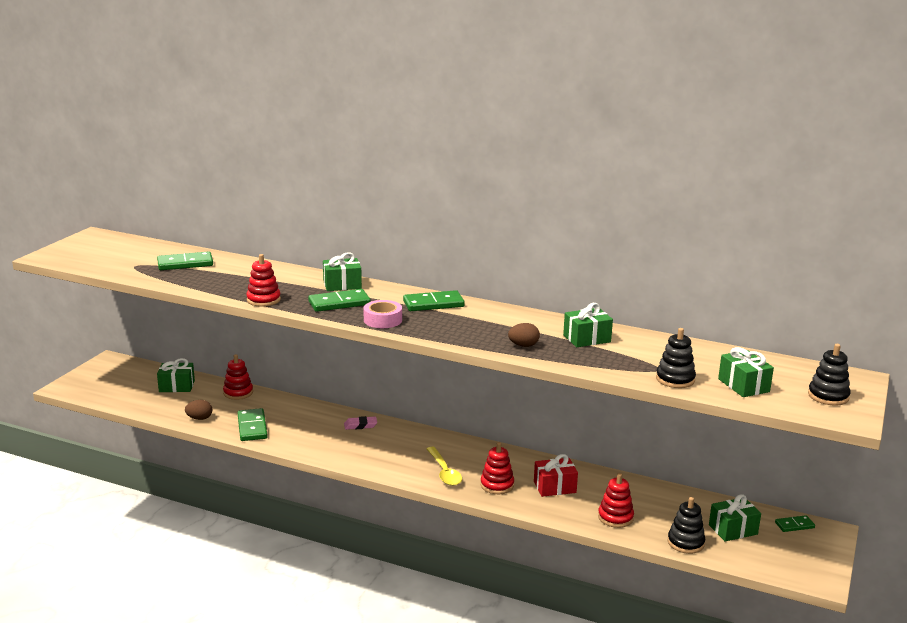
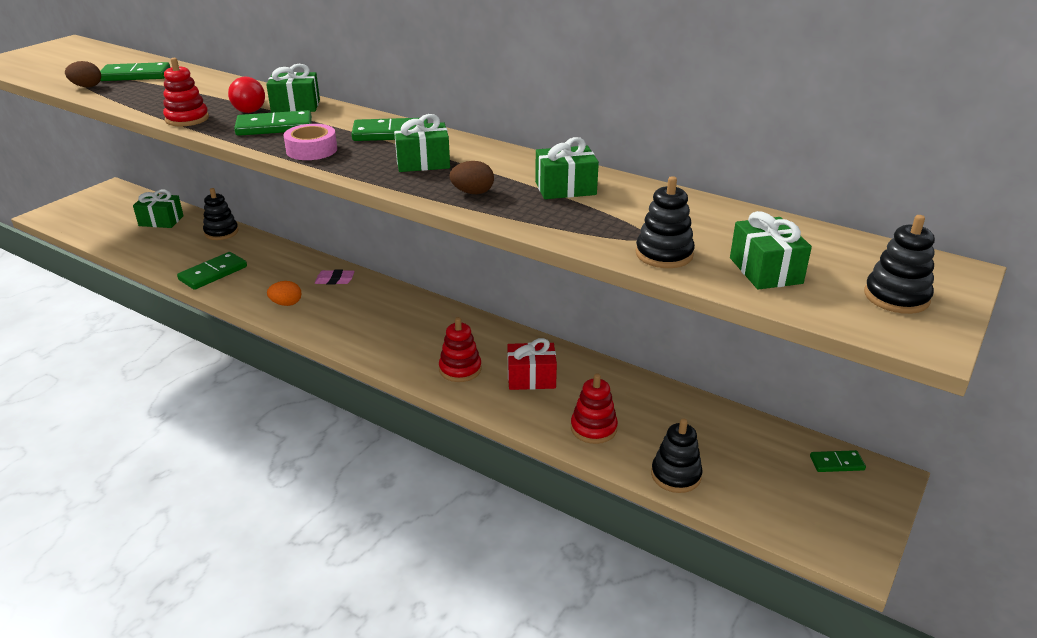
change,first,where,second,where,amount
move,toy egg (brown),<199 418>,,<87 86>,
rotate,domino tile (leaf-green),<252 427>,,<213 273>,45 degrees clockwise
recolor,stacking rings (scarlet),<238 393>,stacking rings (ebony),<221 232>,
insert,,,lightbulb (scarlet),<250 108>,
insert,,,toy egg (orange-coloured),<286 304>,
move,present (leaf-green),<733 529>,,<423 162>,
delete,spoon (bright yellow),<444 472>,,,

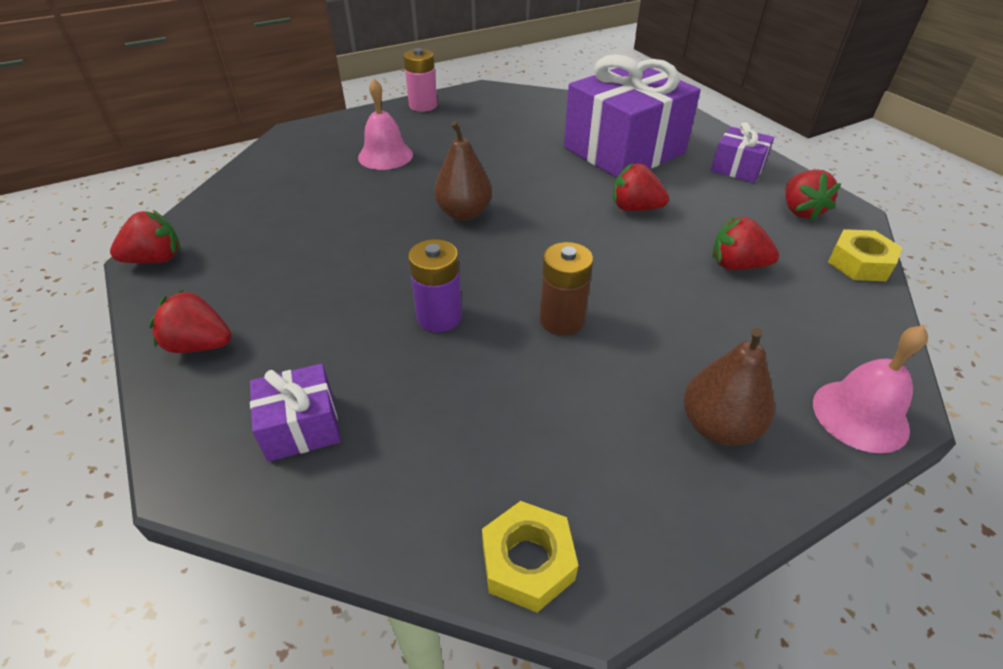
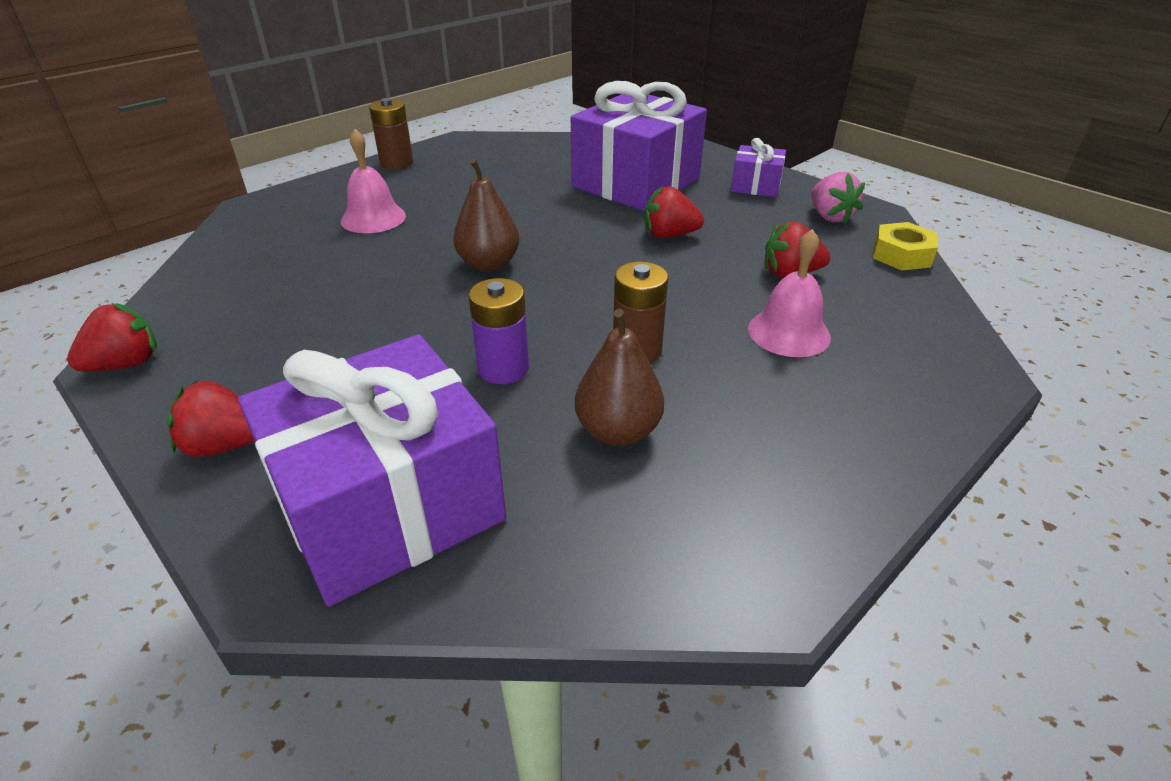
change,first,where,second,where,amount
resize,present (purple),<301 427>,,<389 505>,x2.18
recolor,power cell (rose-pink),<423 106>,power cell (brown),<396 163>,
move,pear (brown),<718 426>,,<618 431>,
move,bell (rose-pink),<860 415>,,<789 332>,
recolor,toy strawberry (scarlet),<800 211>,toy strawberry (rose-pink),<830 217>,
delete,hexagon nut (bright yellow),<528 562>,,,

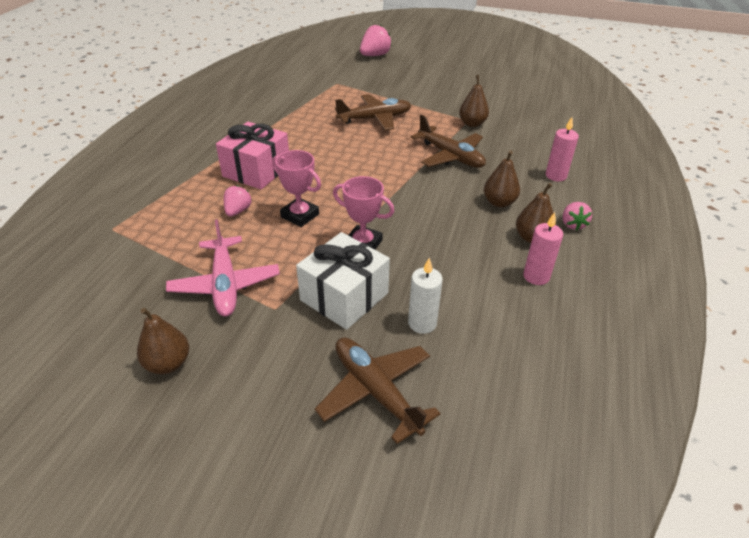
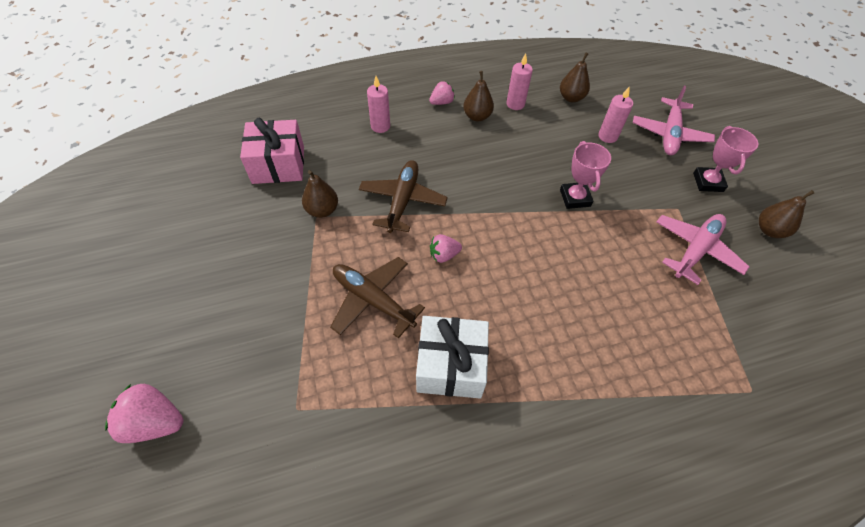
change,first,where,second,where,amount
move,present (rose-pink),<256 171>,,<278 165>,
move,present (snow-white),<344 296>,,<451 366>,
move,toy strawberry (rose-pink),<238 211>,,<444 255>,
move,pear (brown),<499 202>,,<571 98>,
recolor,pillar candle (snow-white),<422 323>,pillar candle (rose-pink),<607 136>,
recolor,toy plane (brown),<375 391>,toy plane (rose-pink),<669 134>,
move,award cup (rose-pink),<300 215>,,<708 182>,

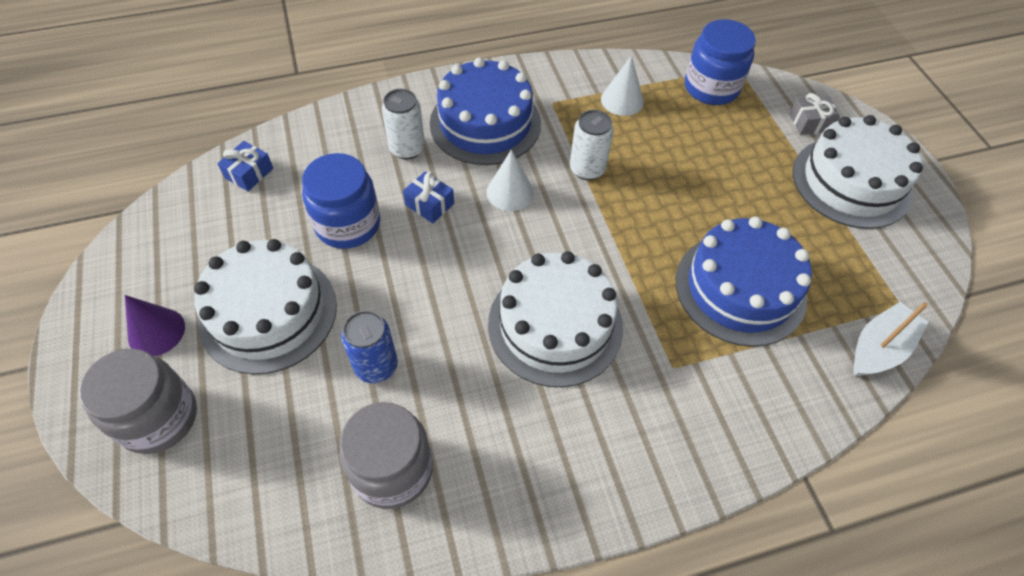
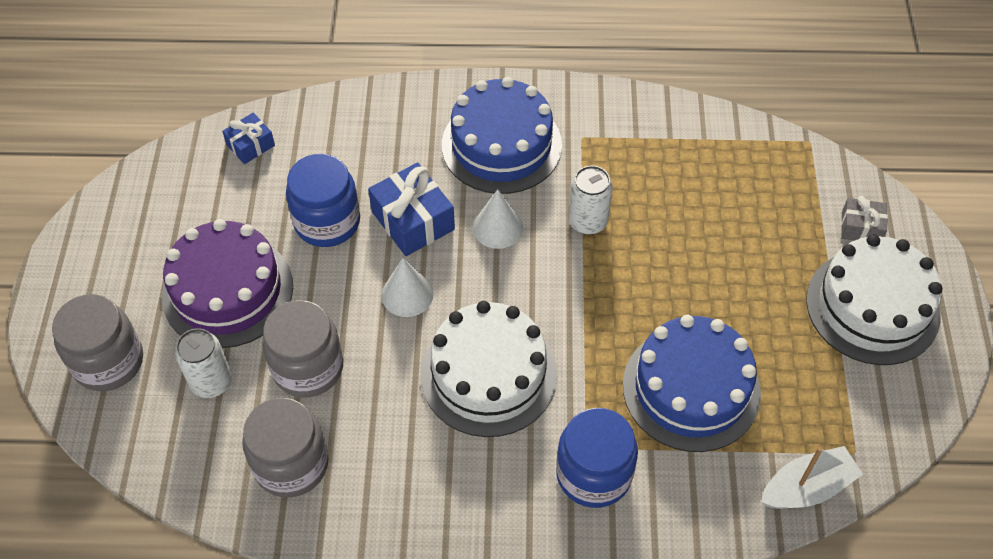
change,first,where,second,where,amount
recolor,gateau (snow-white),<268 313>,gateau (purple),<228 291>,
move,tin (snow-white),<407 148>,,<211 382>,
replace,tin (cobalt),<376 366>,jam jar (grey),<308 367>,
resize,present (cobalt),<429 204>,,<413 220>,x1.71
move,cone (snow-white),<622 100>,,<407 294>,
move,jam jar (cobalt),<711 88>,,<594 474>,
delete,cone (purple),<156 332>,,,

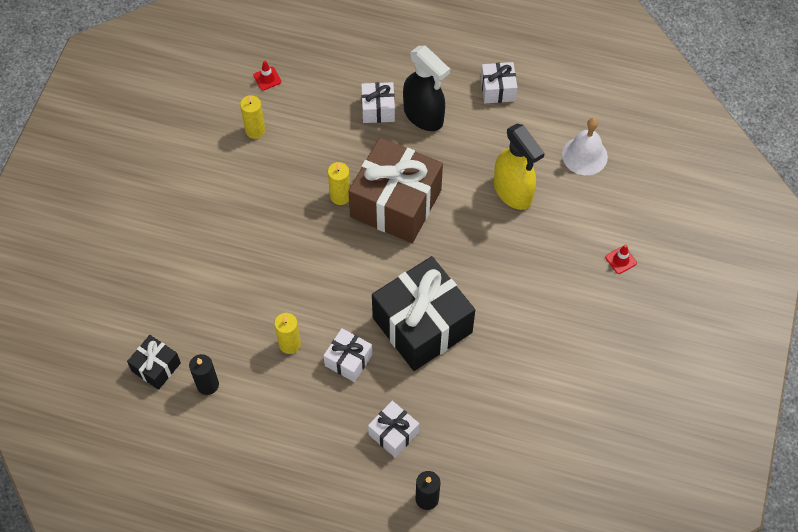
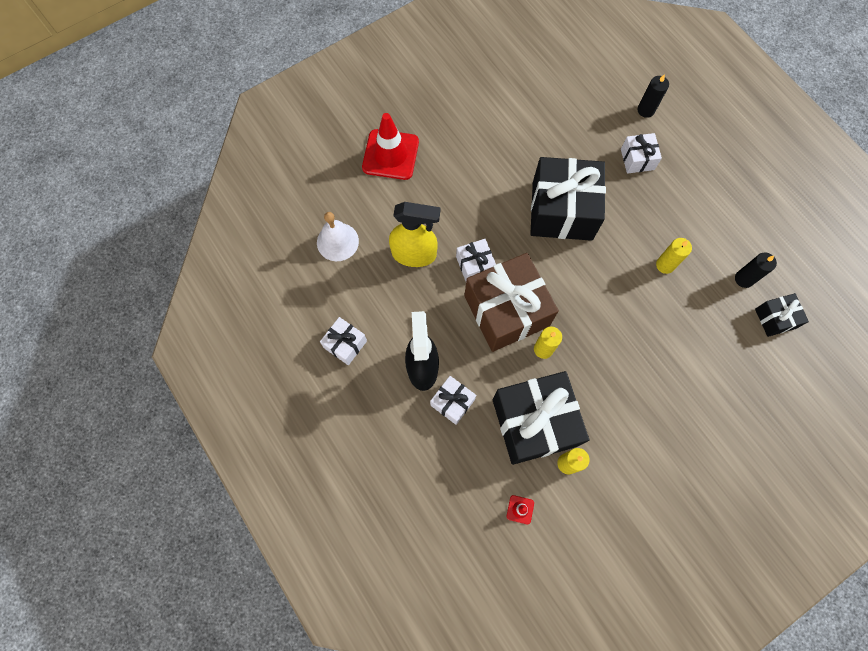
change,first,where,second,where,amount
resize,safety cone (scarlet),<620 260>,,<390 155>,x2.45
rotate,spray cleaner (bright yellow),<513 192>,,<414 254>,90 degrees clockwise
move,present (snow-white),<348 360>,,<475 265>,
insert,,,present (ebony),<534 422>,

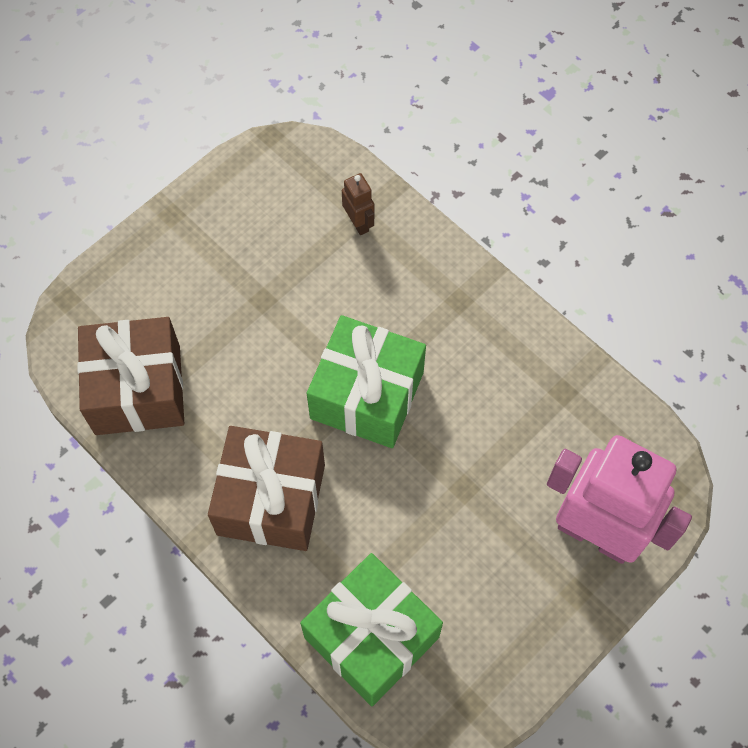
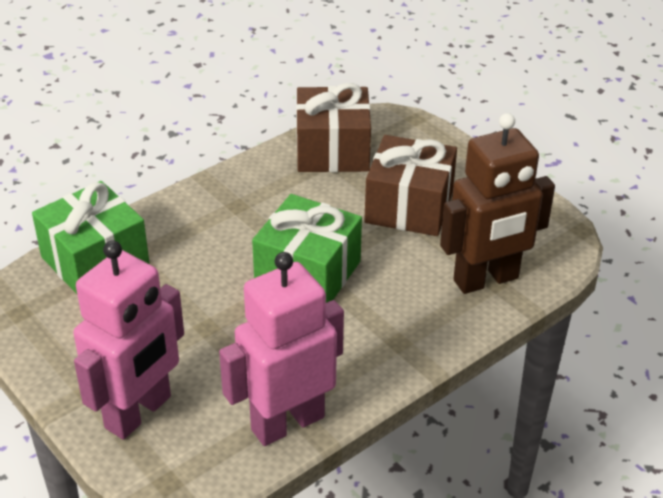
change,first,where,second,where,amount
insert,,,robot (rose-pink),<287 423>,
move,present (brown),<271 499>,,<409 207>,
resize,robot (brown),<358 223>,,<486 280>,x2.43

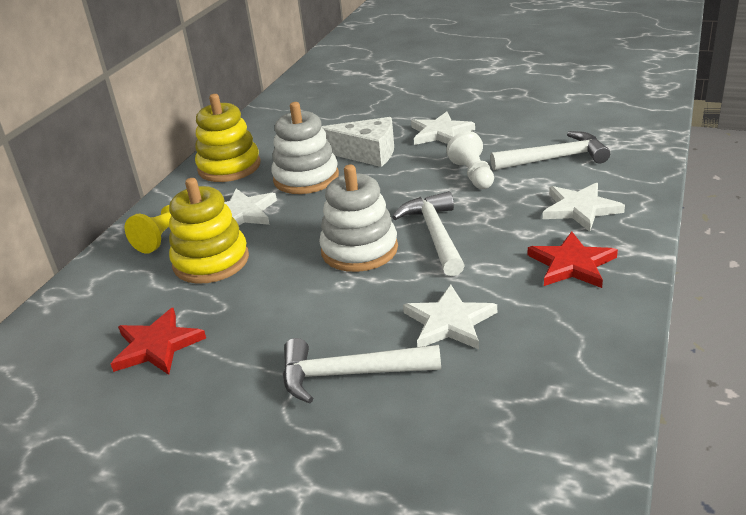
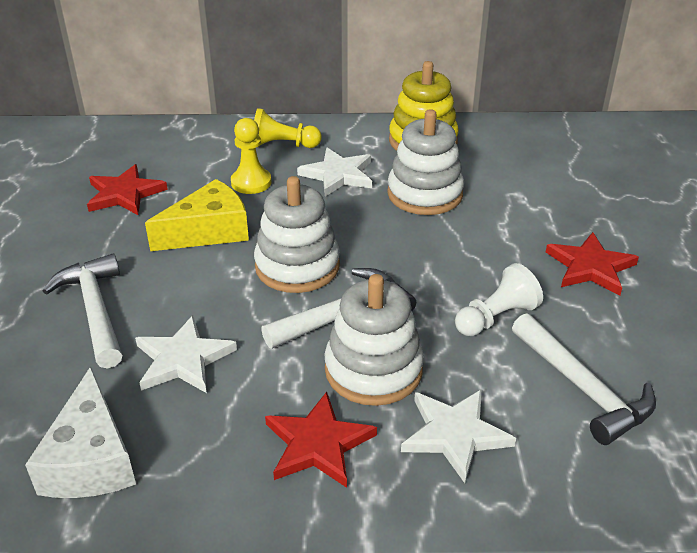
change,first,where,second,where,amount
move,piece of cheese (snow-white),<366 153>,,<90 459>,
insert,,,piece of cheese (bright yellow),<209 231>,
replace,stacking rings (bright yellow),<211 261>,chess pawn (bright yellow),<251 182>,
insert,,,stacking rings (snow-white),<373 370>,
recolor,star (snow-white),<440 133>,star (scarlet),<590 267>,

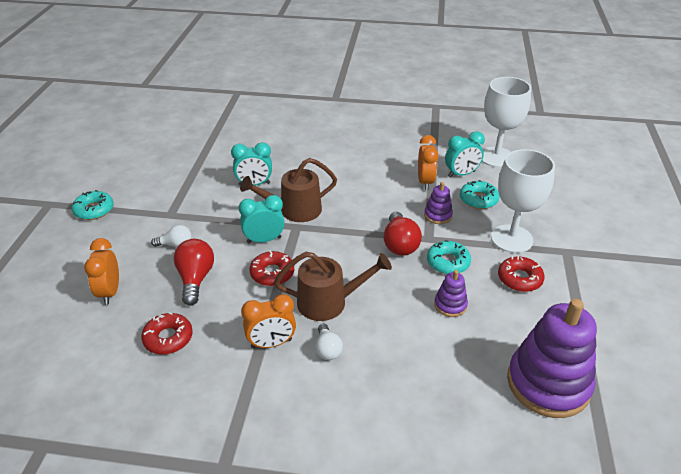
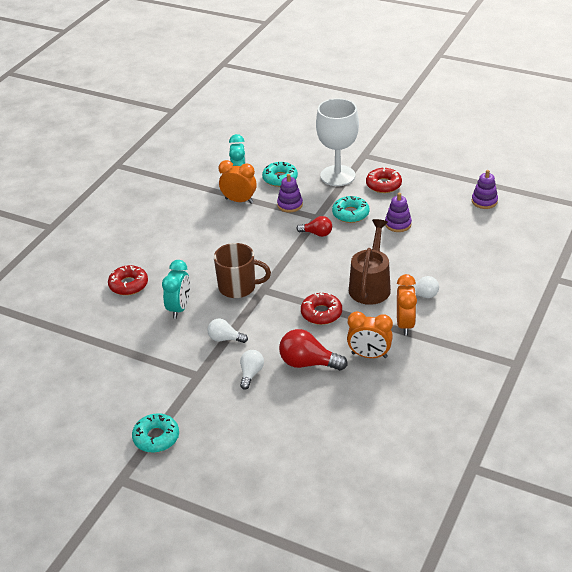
change,first,where,second,where,amount
move,glazed donut (scarlet),<168 338>,,<128 285>,
insert,,,lightbulb (snow-white),<225 339>,
replace,watering can (brown),<294 210>,tea mug (brown),<238 287>,
resize,lightbulb (scarlet),<400 244>,,<317 233>,x0.62
move,alarm clock (orange-coloured),<110 292>,,<369 355>,
resize,stacking rings (purple),<548 383>,,<484 201>,x0.45
delete,alarm clock (turquoise),<264 240>,,,
delete,wine glass (snow-white),<496 157>,,,

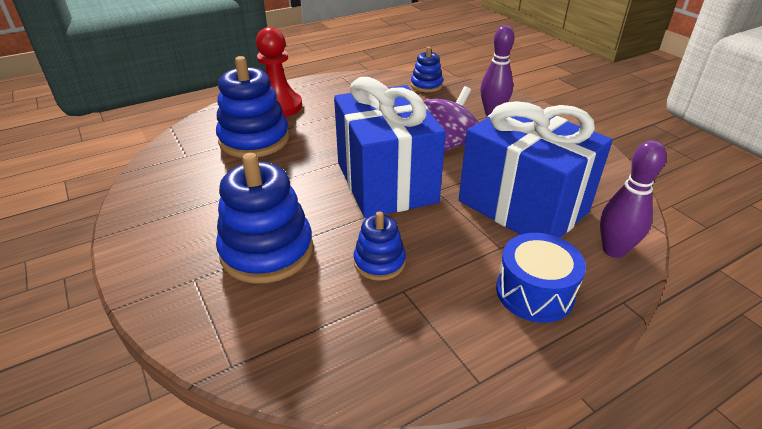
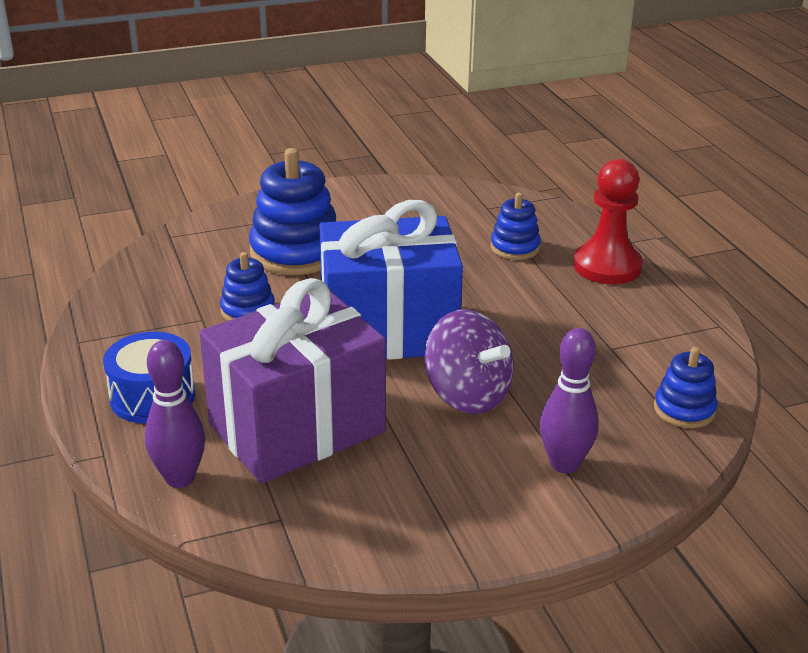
change,first,where,second,where,amount
recolor,present (cobalt),<523 206>,present (purple),<297 428>,
resize,stacking rings (cobalt),<254 140>,,<515 247>,x0.55

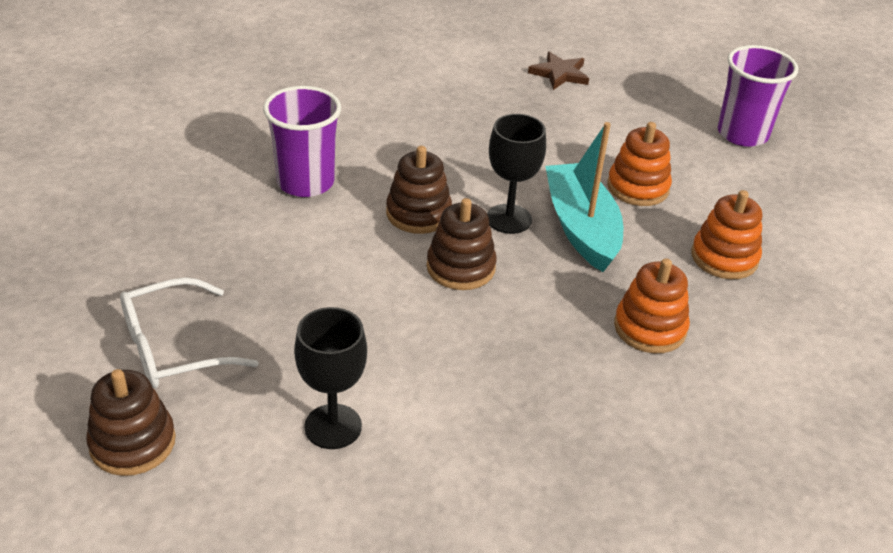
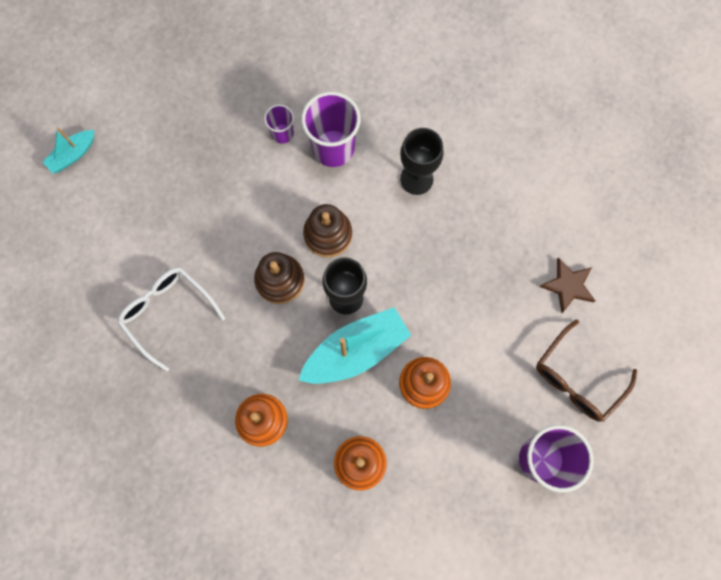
change,first,where,second,where,amount
replace,stacking rings (brown),<132 443>,sailboat (turquoise),<73 155>,
move,eyeglasses (snow-white),<173 348>,,<167 313>,
insert,,,cup (purple),<282 133>,
move,wine glass (ebony),<333 426>,,<416 179>,
insert,,,eyeglasses (brown),<577 379>,

